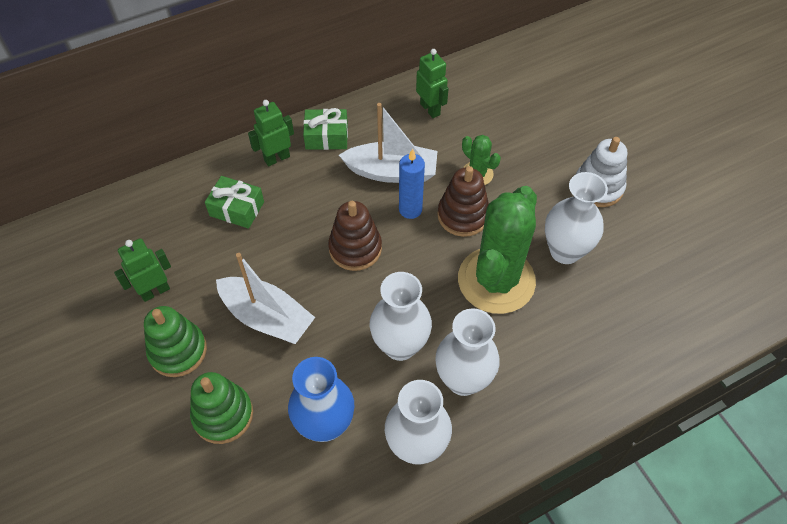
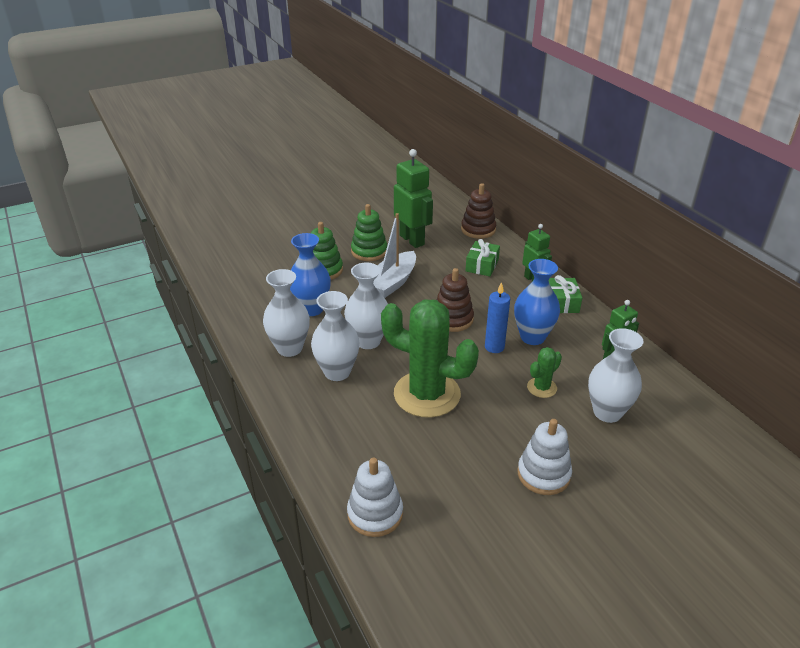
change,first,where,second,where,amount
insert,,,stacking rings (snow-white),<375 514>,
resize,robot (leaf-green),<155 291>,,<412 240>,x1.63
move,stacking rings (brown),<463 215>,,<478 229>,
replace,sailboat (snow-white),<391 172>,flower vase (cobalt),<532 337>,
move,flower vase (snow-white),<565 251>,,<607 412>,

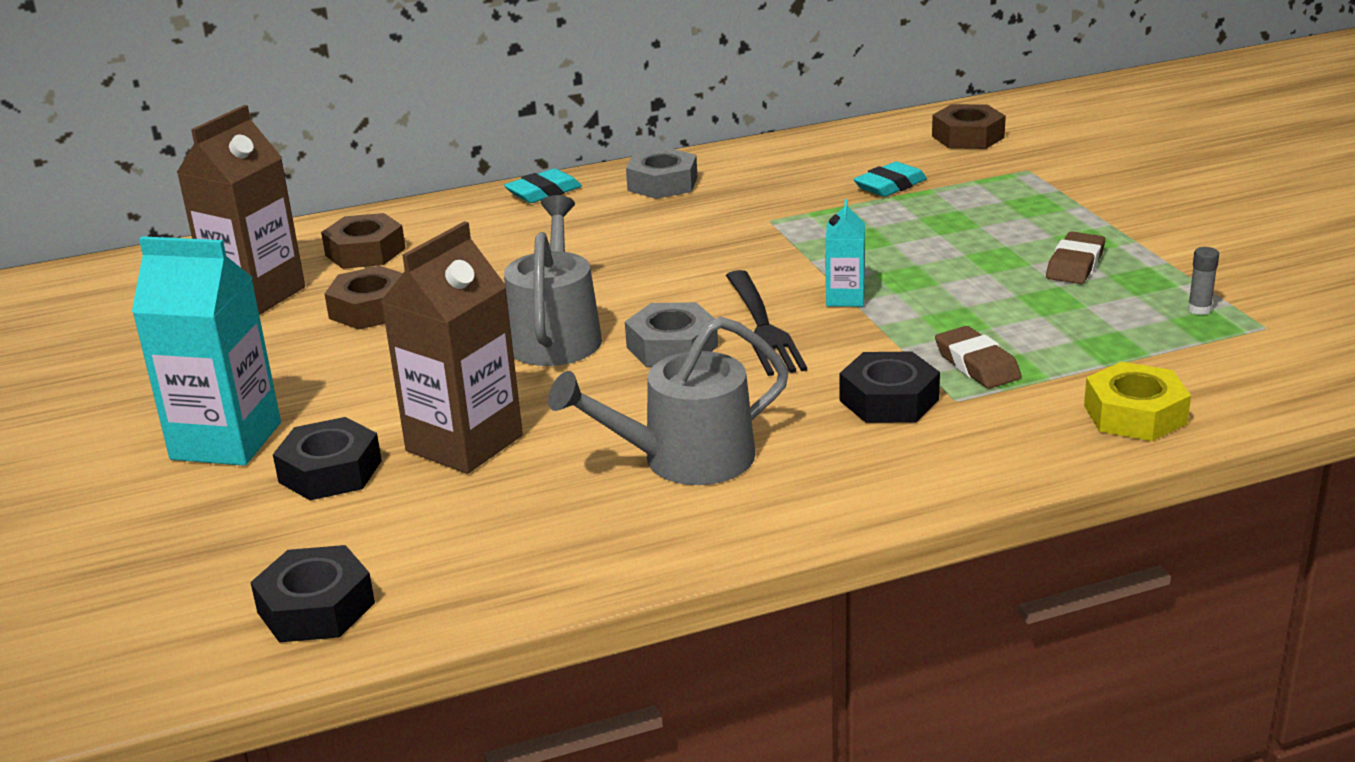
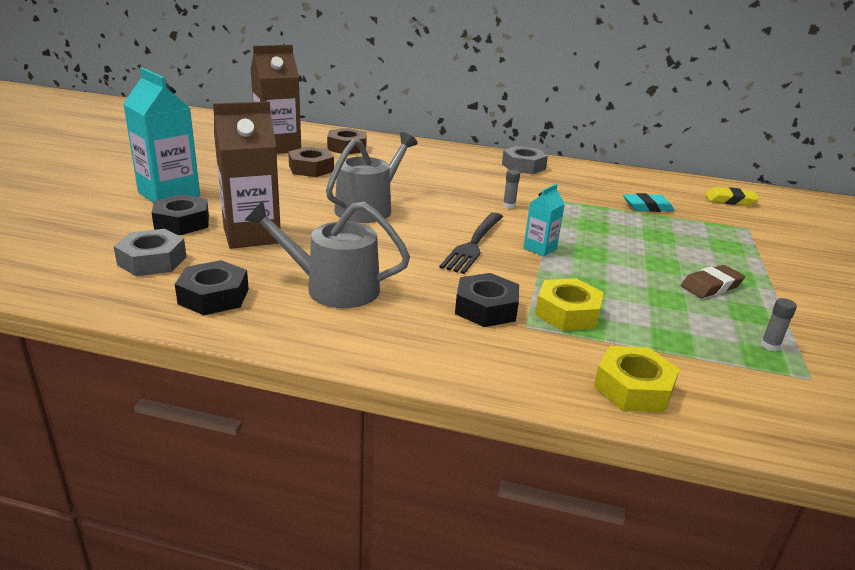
change,first,where,second,where,amount
move,hexagon nut (grey),<672 347>,,<152 261>,
move,hexagon nut (ebony),<316 607>,,<214 296>,
insert,,,stick of glue (grey),<509 205>,
replace,gum eraser (brown),<977 364>,hexagon nut (bright yellow),<567 313>,
replace,hexagon nut (brown),<968 137>,gum eraser (bright yellow),<730 200>,
delete,gum eraser (turquoise),<543 192>,,,

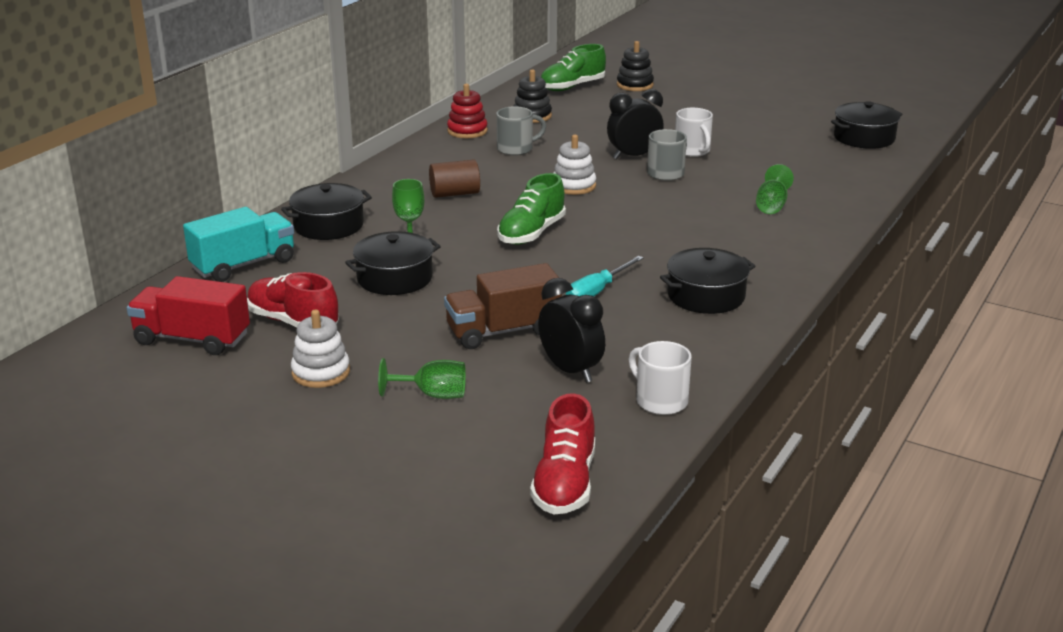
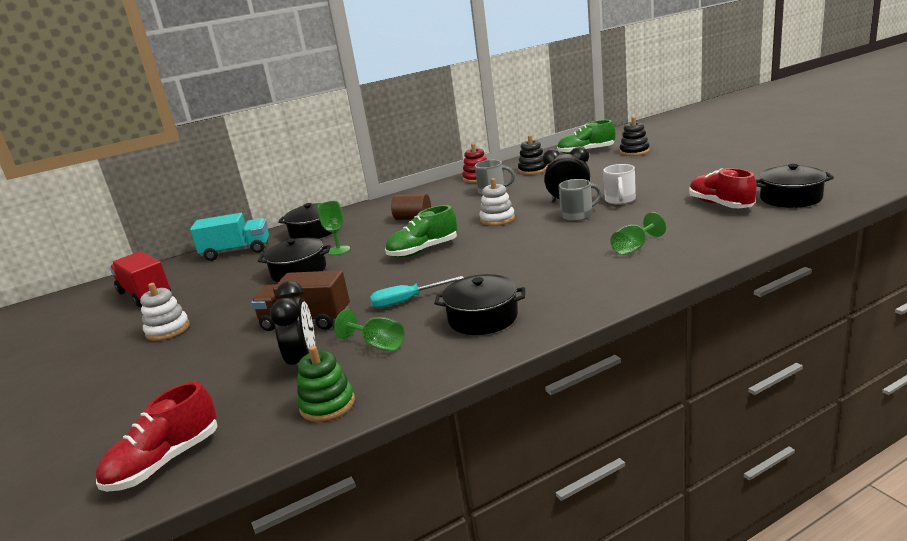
change,first,where,second,where,amount
replace,tea mug (snow-white),<660 400>,stacking rings (leaf-green),<327 404>,
move,wine glass (leaf-green),<433 395>,,<378 345>,
move,shoe (scarlet),<293 322>,,<720 204>,

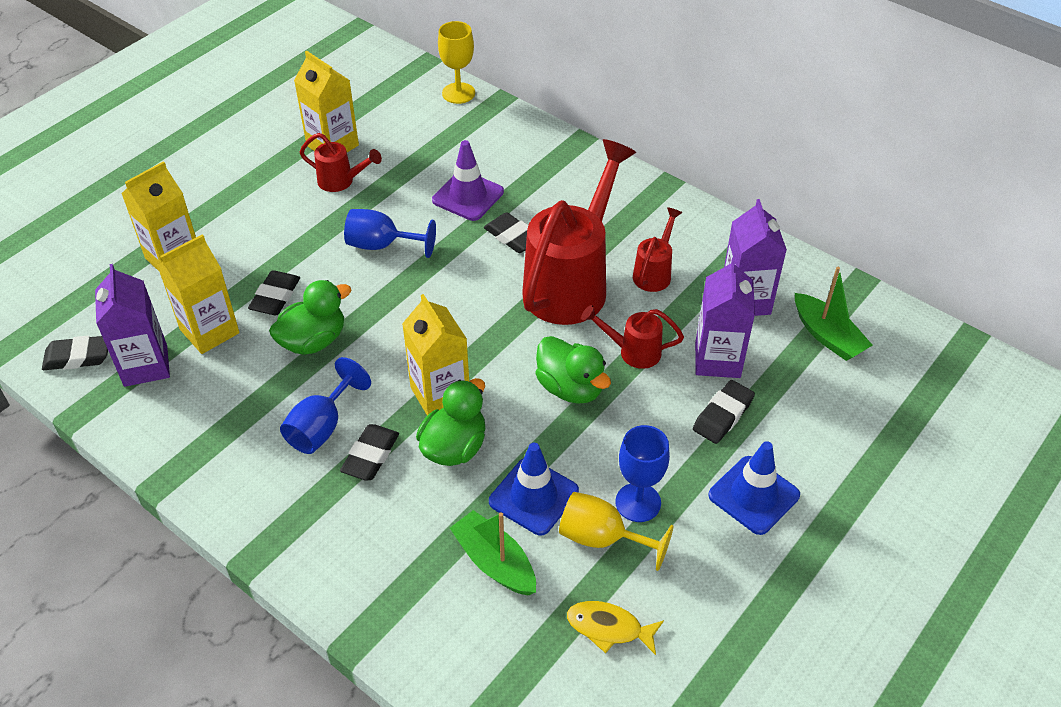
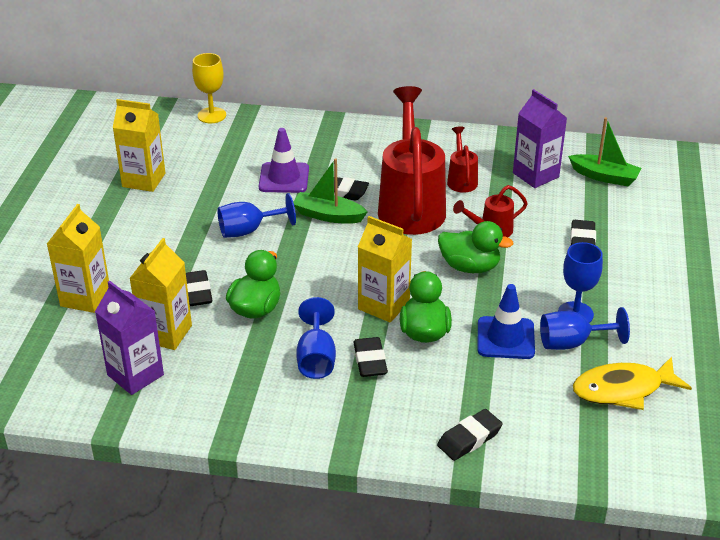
change,first,where,second,where,amount
move,sailboat (leaf-green),<494 562>,,<328 215>,
move,gum eraser (ebony),<78 357>,,<469 438>,
recolor,wine glass (bright yellow),<602 538>,wine glass (cobalt),<572 343>,
resize,fish (bright yellow),<609 628>,,<623 389>,x1.58
delete,watering can (scarlet),<341 181>,,,
delete,juice carton (purple),<717 360>,,,
delete,safety cone (cobalt),<753 495>,,,

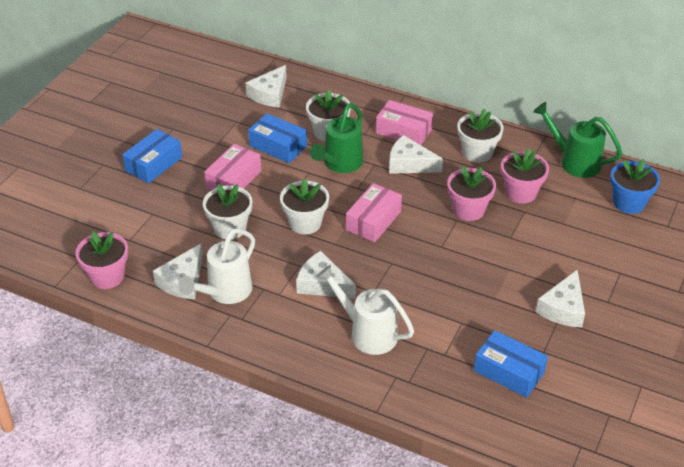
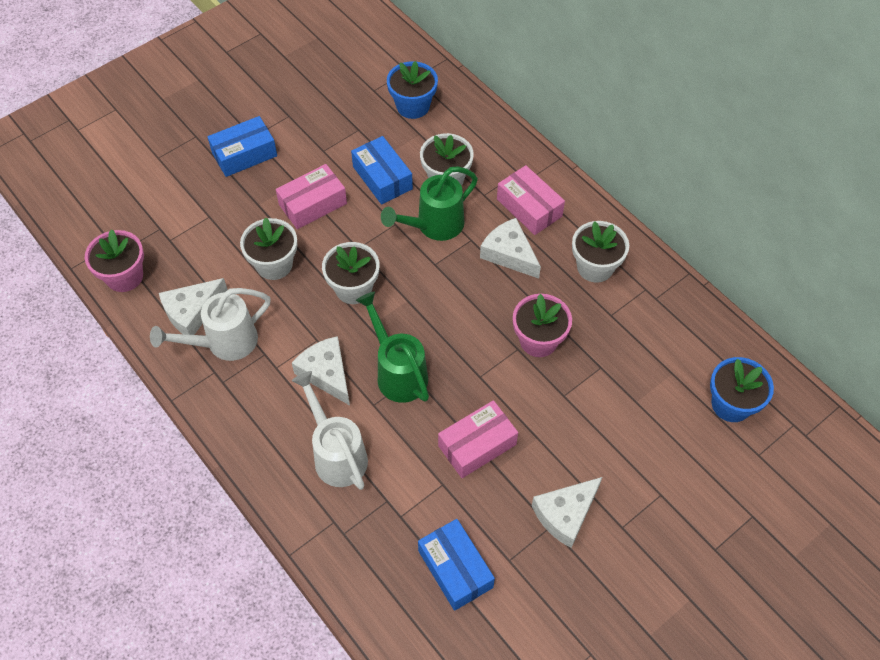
change,first,where,second,where,amount
move,watering can (leaf-green),<575 162>,,<398 373>,
replace,piece of cheese (snow-white),<270 94>,potted plant (cobalt),<413 106>,
move,package (rose-pink),<373 220>,,<477 445>,
delete,potted plant (rose-pink),<521 192>,,,

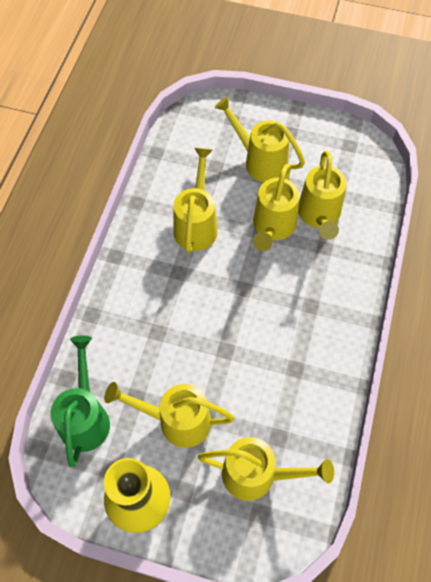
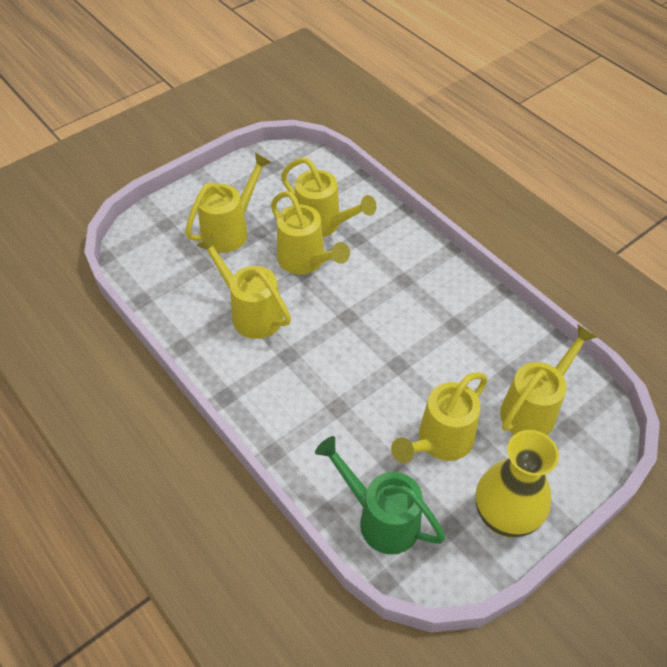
change,first,where,second,where,amount
rotate,watering can (bright yellow),<260 161>,,<230 230>,150 degrees clockwise

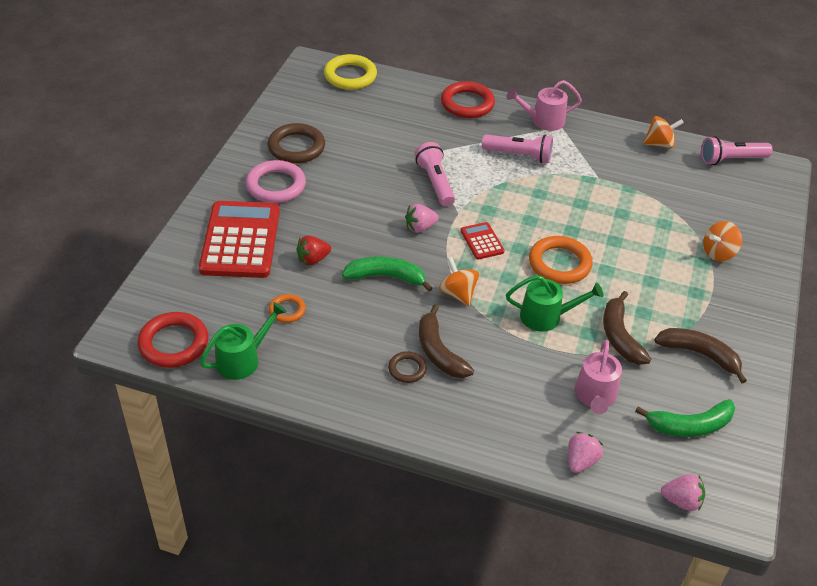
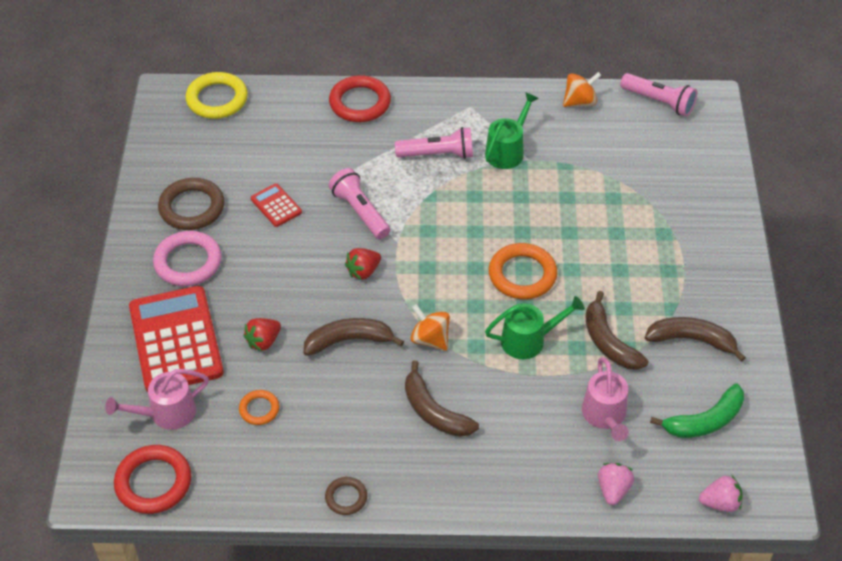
change,first,where,second,where,amount
move,watering can (rose-pink),<543 121>,,<167 413>,
move,calculator (scarlet),<482 241>,,<276 206>,
recolor,toy banana (leaf-green),<386 277>,toy banana (brown),<349 340>,
move,hoop (brown),<407 369>,,<346 497>,
recolor,toy strawberry (rose-pink),<420 227>,toy strawberry (scarlet),<363 271>,
move,watering can (leaf-green),<242 359>,,<507 151>,
rotate,torch (rose-pink),<731 159>,,<658 102>,120 degrees counterclockwise
delete,toy top (orange-coloured),<718 253>,,,

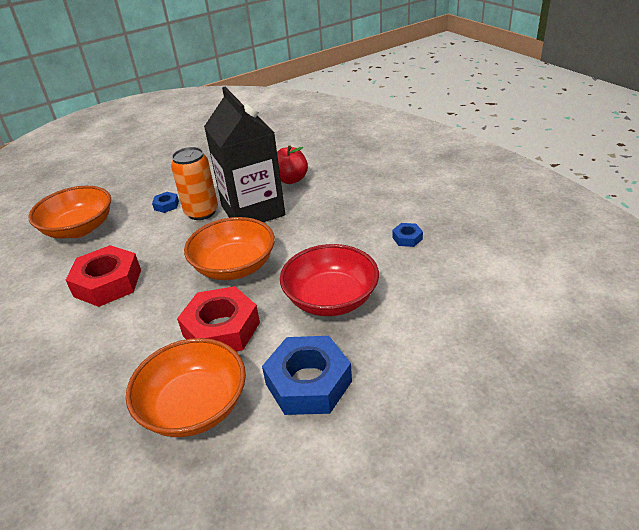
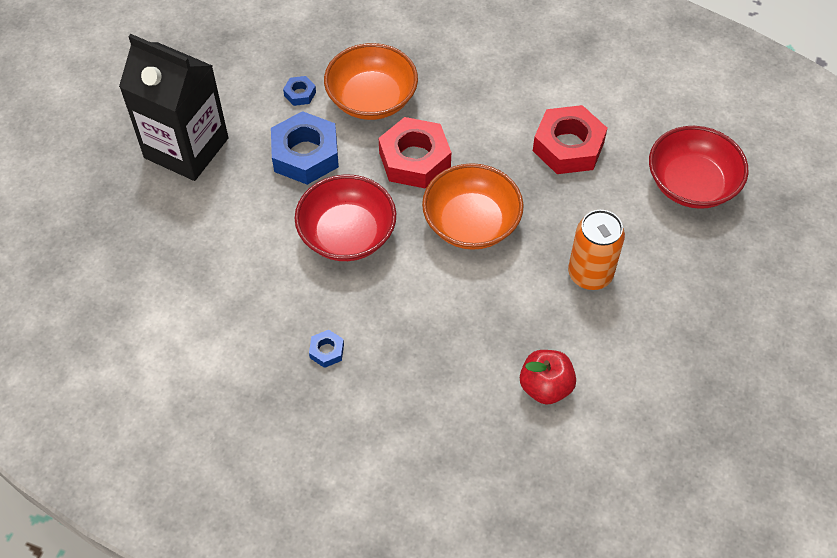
change,first,where,second,where,amount
move,juice carton (ebony),<253 211>,,<186 148>,
move,hexagon nut (cobalt),<166 205>,,<300 94>,
recolor,deep dish (orange-coloured),<79 229>,deep dish (scarlet),<691 184>,

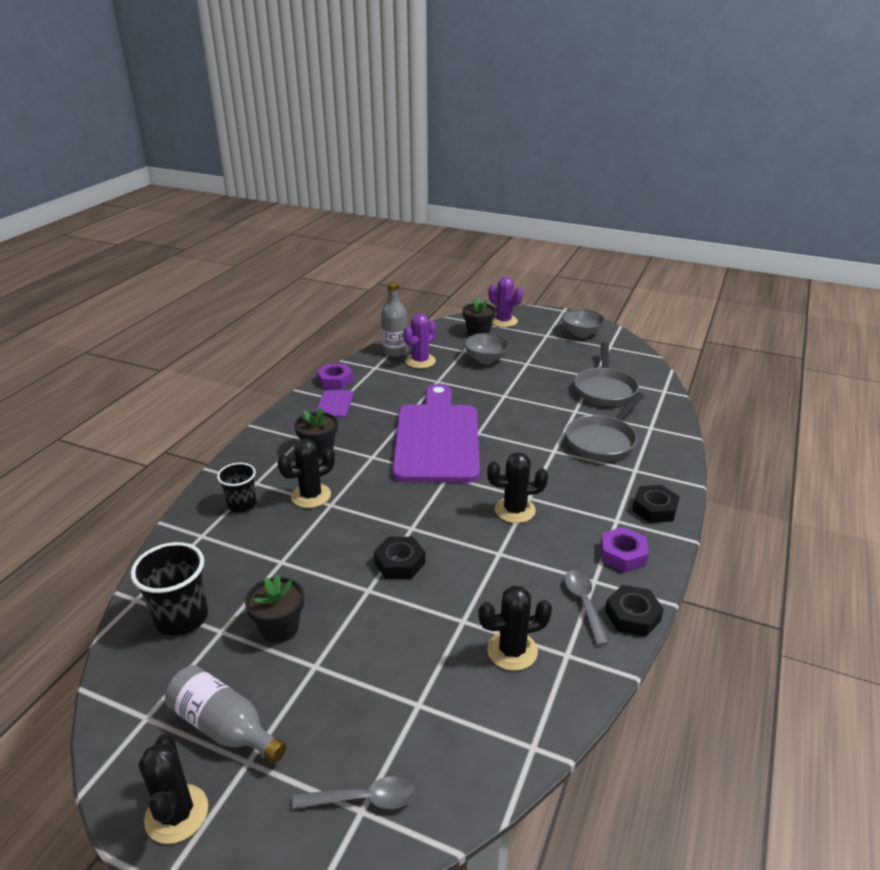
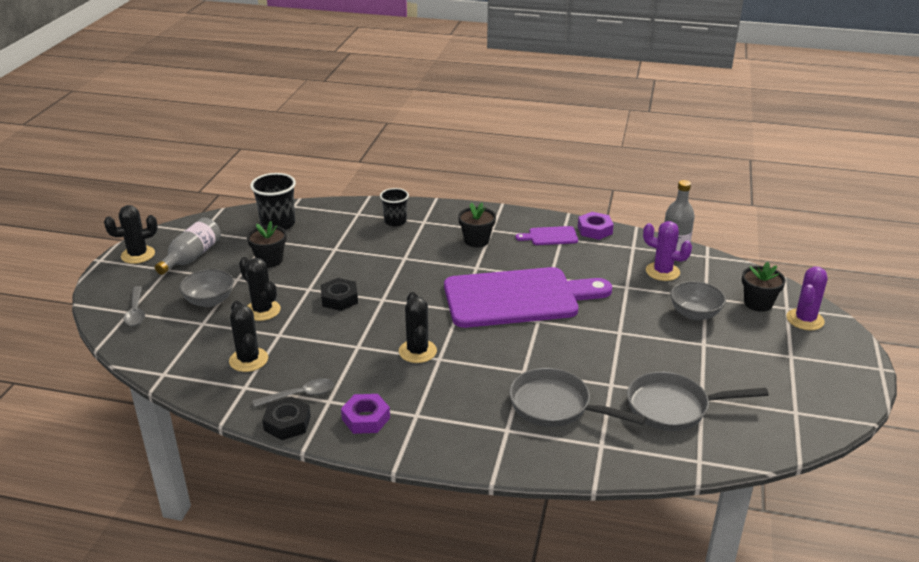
change,first,where,second,where,amount
move,deep dish (grey),<581 333>,,<209 301>,
move,cactus (ebony),<311 496>,,<262 310>,
delete,hexagon nut (ebony),<654 509>,,,

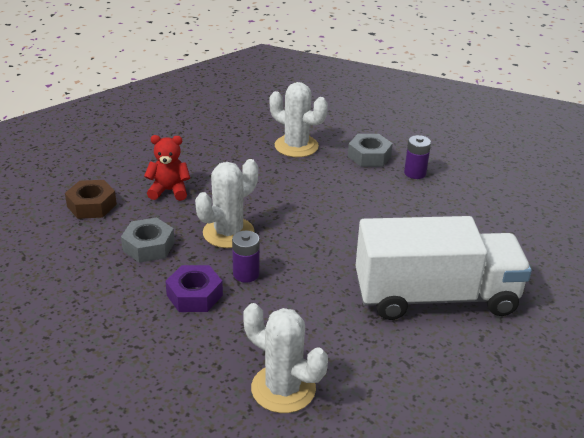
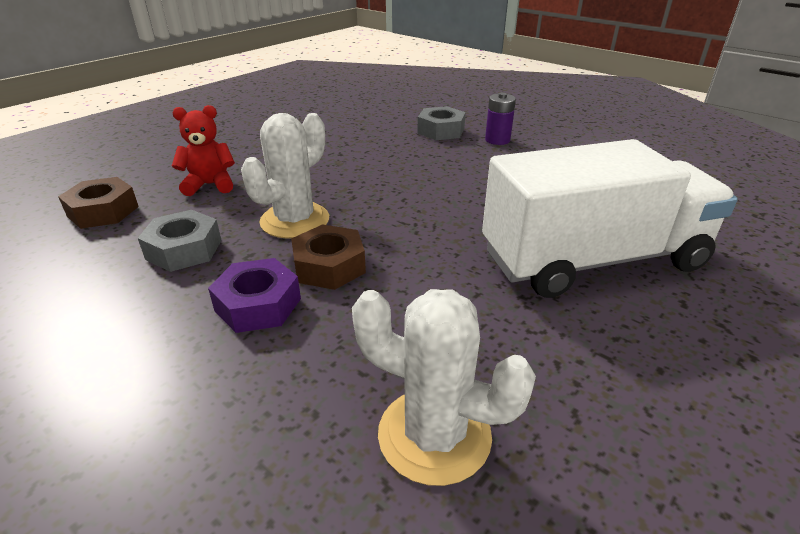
change,first,where,second,where,amount
replace,power cell (purple),<246 274>,hexagon nut (brown),<329 266>,
delete,cactus (snow-white),<296 146>,,,

